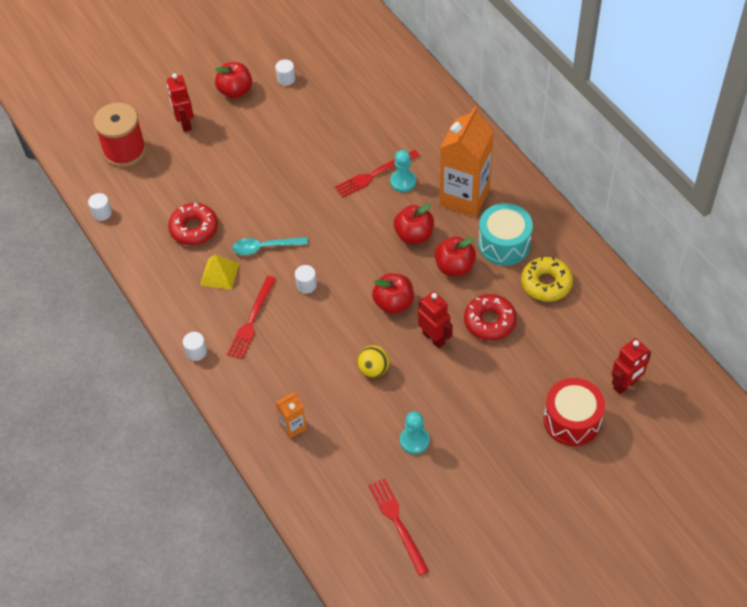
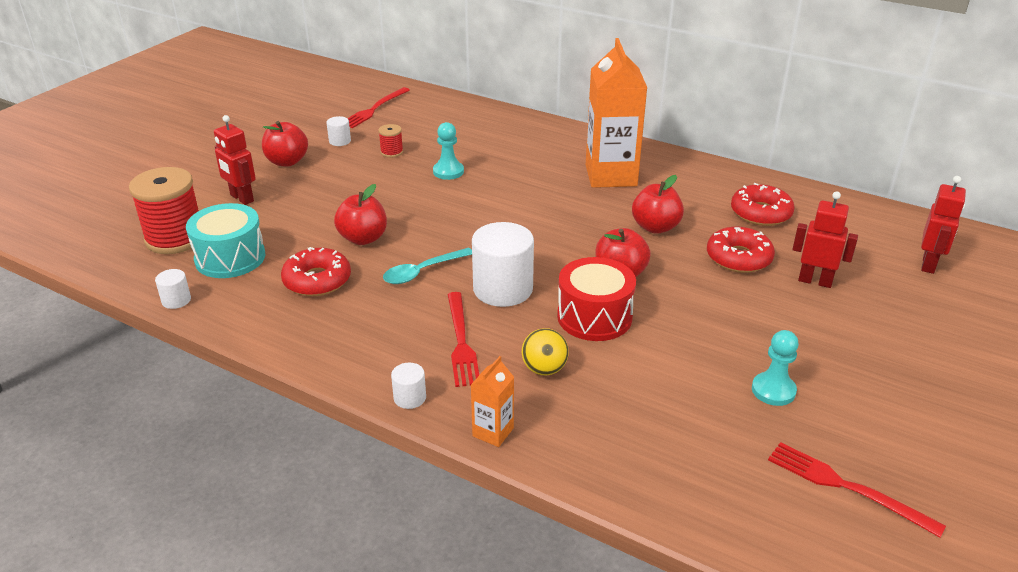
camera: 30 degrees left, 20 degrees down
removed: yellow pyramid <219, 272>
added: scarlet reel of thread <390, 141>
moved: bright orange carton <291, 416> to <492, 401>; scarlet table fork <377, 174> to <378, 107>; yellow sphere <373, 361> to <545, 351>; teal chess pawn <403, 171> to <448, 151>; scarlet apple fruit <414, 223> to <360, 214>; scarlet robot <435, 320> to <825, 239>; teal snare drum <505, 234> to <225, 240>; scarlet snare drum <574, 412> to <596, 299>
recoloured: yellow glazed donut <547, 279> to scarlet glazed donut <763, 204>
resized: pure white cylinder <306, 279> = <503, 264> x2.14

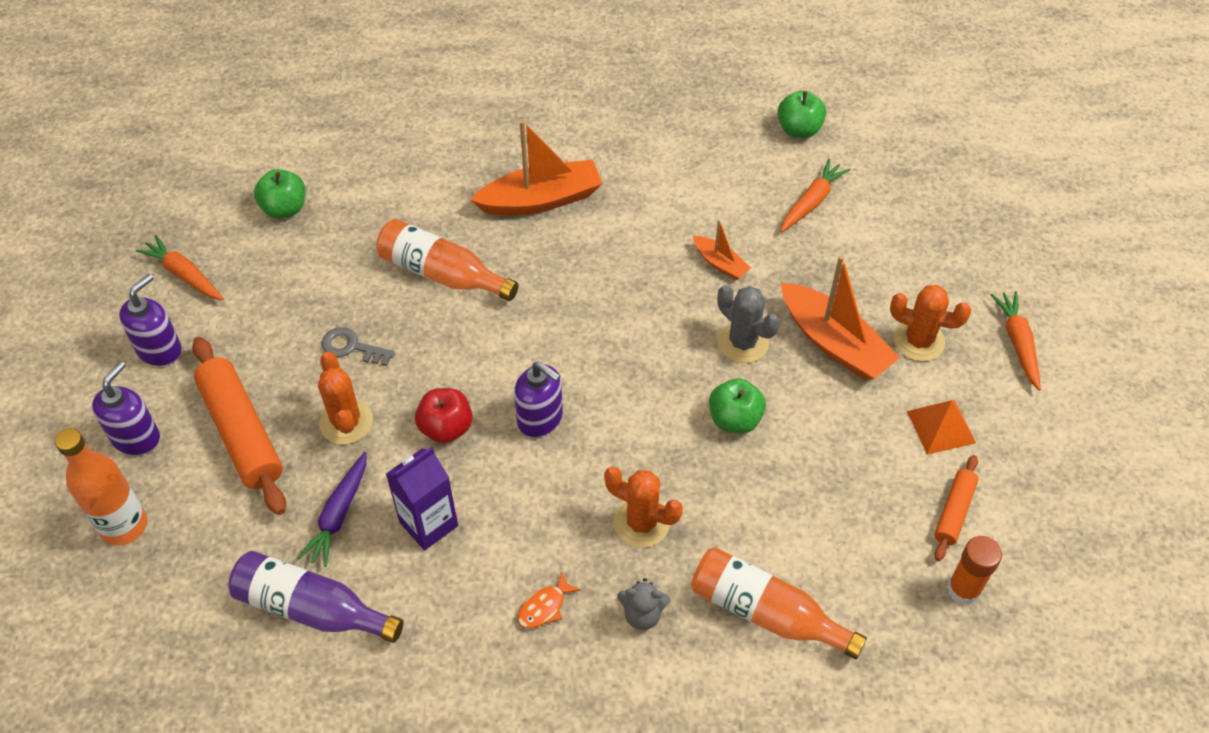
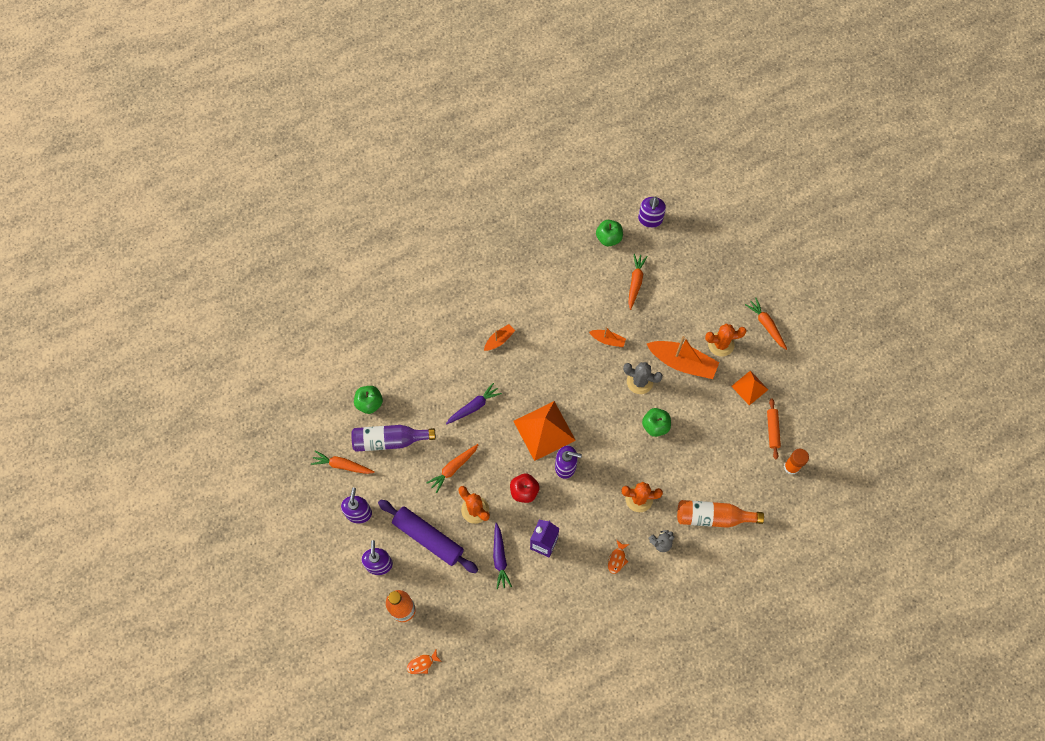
camera: 25 degrees left, 15 degrees up
added: bright orange fish <424, 662>; bright orange pyramid <544, 431>; royal purple pump bottle <652, 212>
moved: royal purple drink bottle <316, 597> to <393, 438>
replaced: ash-grey door key <358, 346> to bright orange toy carrot <453, 468>; bright orange drink bottle <447, 260> to royal purple toy carrot <474, 404>
recoloured: bright orange rolling pin <239, 426> to royal purple rolling pin <428, 536>
resized: bright orange sailboat <536, 167> = <499, 337> x0.51

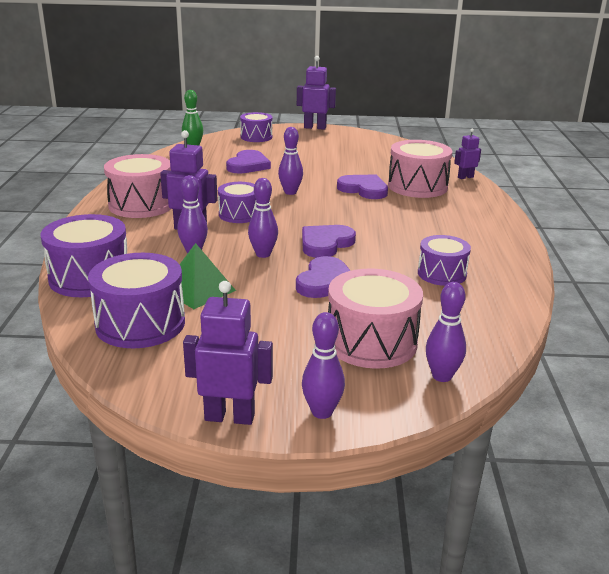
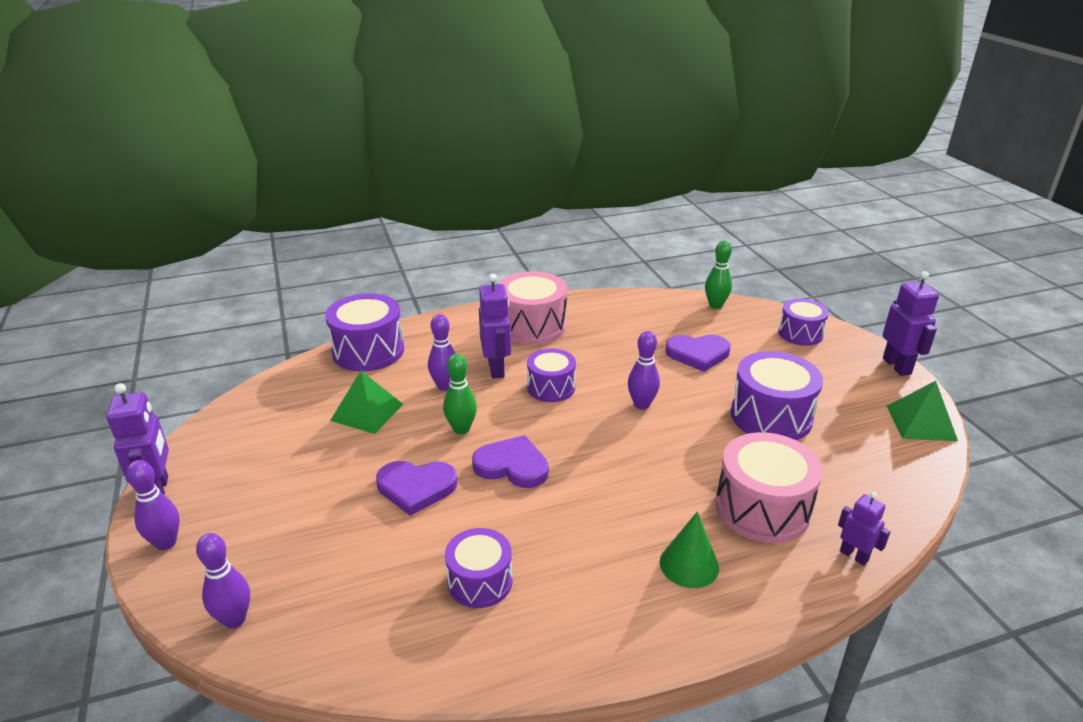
camera: 70 degrees right, 5 degrees up
removed: pink snare drum <375, 319>; royal purple love heart <362, 186>
added: leaf-green solid cone <689, 549>; leaf-green pyramid <922, 411>
moved: royal purple snare drum <136, 300> to <777, 395>
recoloured: royal purple bowling pin <263, 218> to leaf-green bowling pin <460, 394>

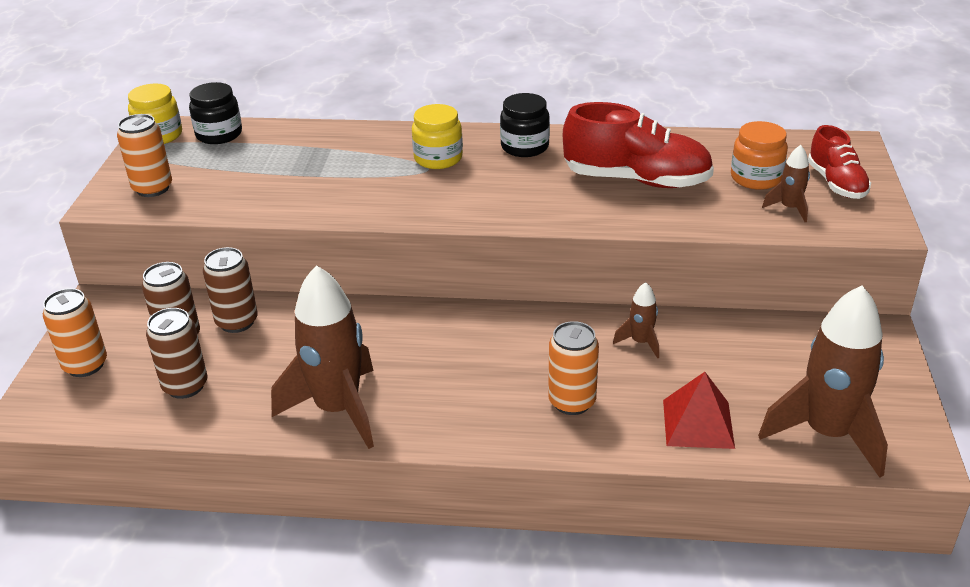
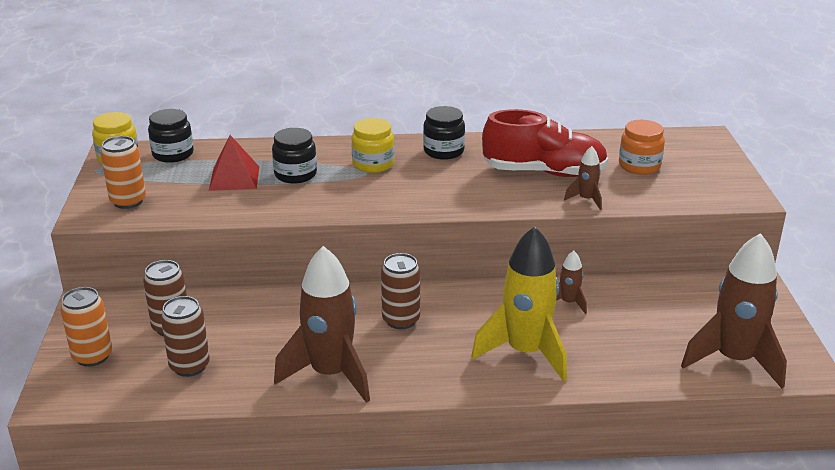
camera: 10 degrees left, 5 degrees down
removed: scarlet sneaker <839, 162>
added: ebony jar <294, 156>
moved: brown tin <230, 290> to <400, 291>; scarlet pyramid <699, 410> to <234, 163>; brown spaceship <786, 183> to <583, 178>
replaced: bright orange tin <573, 368> to yellow spaceship <519, 303>

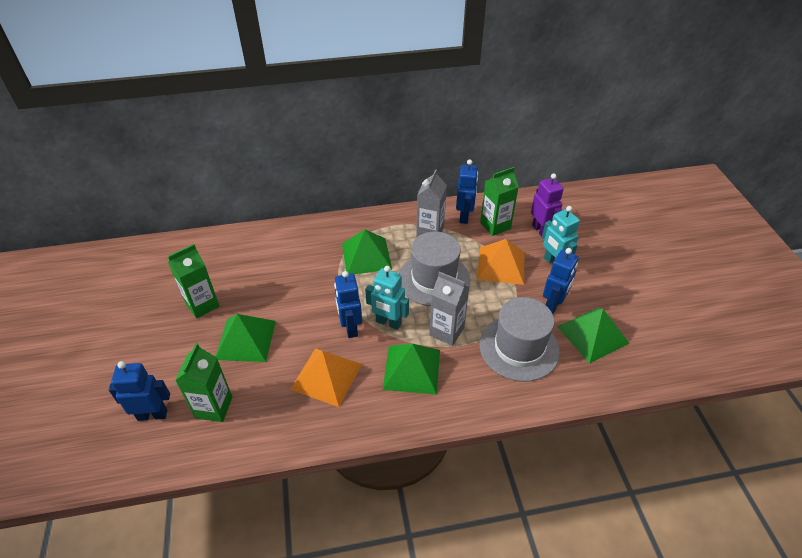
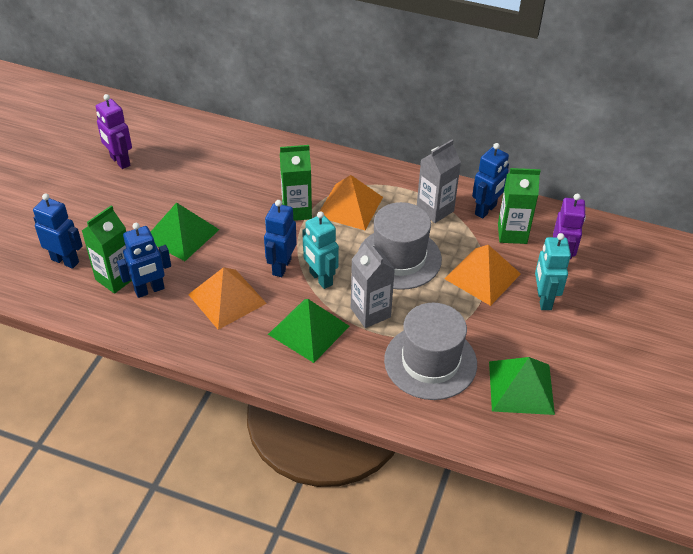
camera: 30 degrees right, 0 degrees up
added: royal purple robot <114, 131>
moved: leaf-green carton <193, 281> to <296, 183>; royal blue robot <561, 281> to <144, 260>
recoloured: leaf-green pyramid <367, 252> to bright orange pyramid <351, 202>

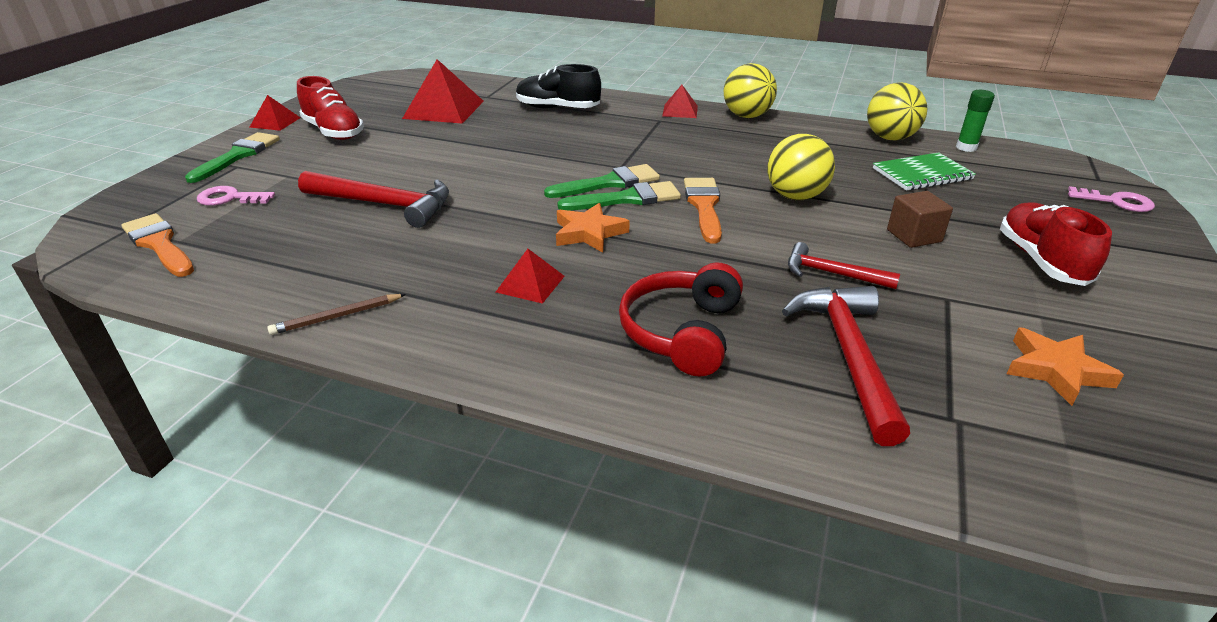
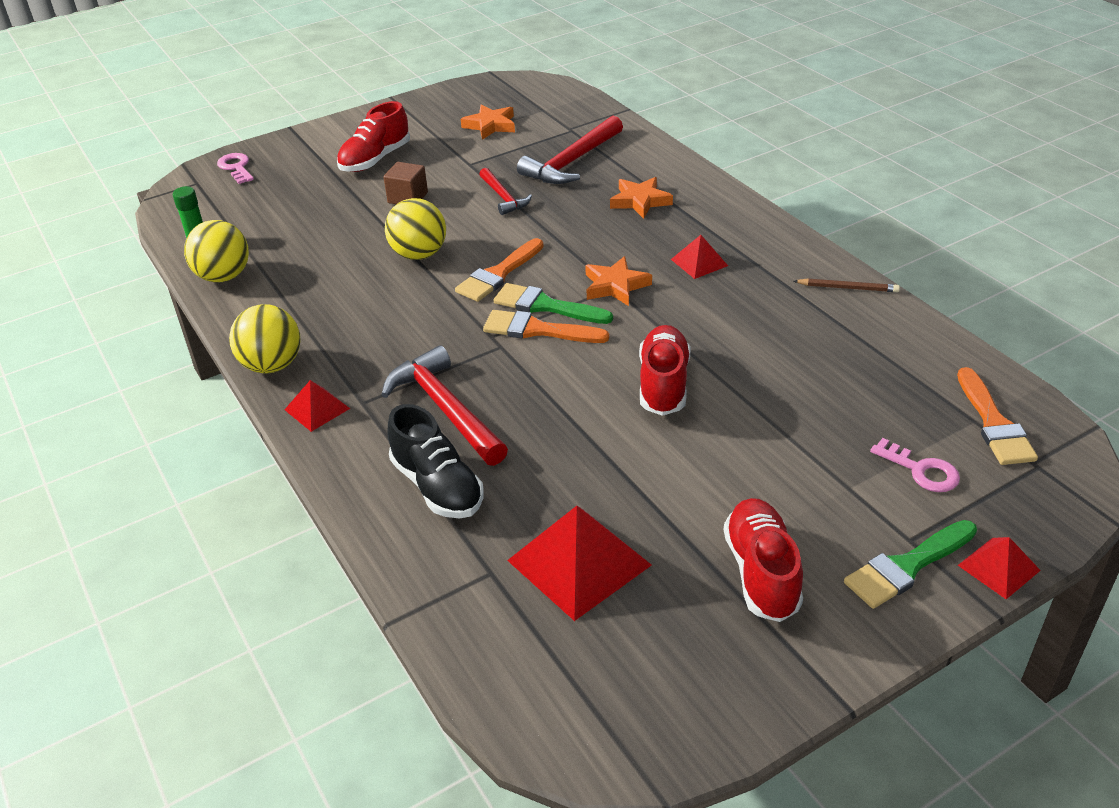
camera: 140 degrees left, 5 degrees up
removed: leaf-green notepad <924, 171>
added: scarlet sneaker <665, 370>
moved: scarlet pyramid <275, 113> to <999, 568>; scarlet carpenter's hammer <373, 199> to <444, 405>
replaced: scarlet headset <681, 319> to bright orange star <641, 198>
recoloured: leaf-green brush <602, 181> to bright orange brush <546, 326>

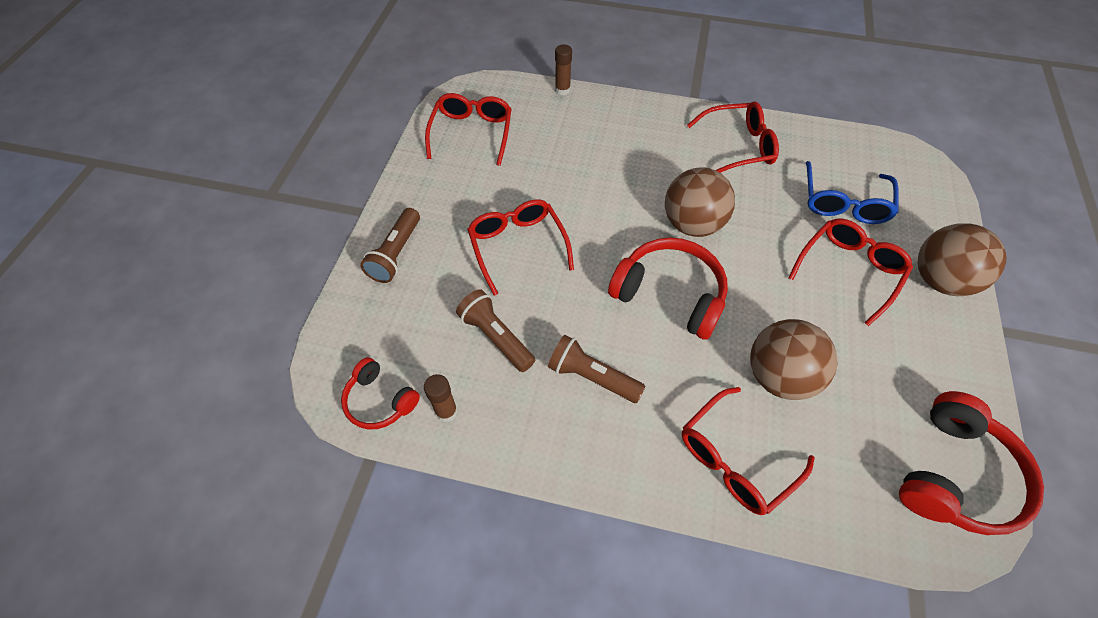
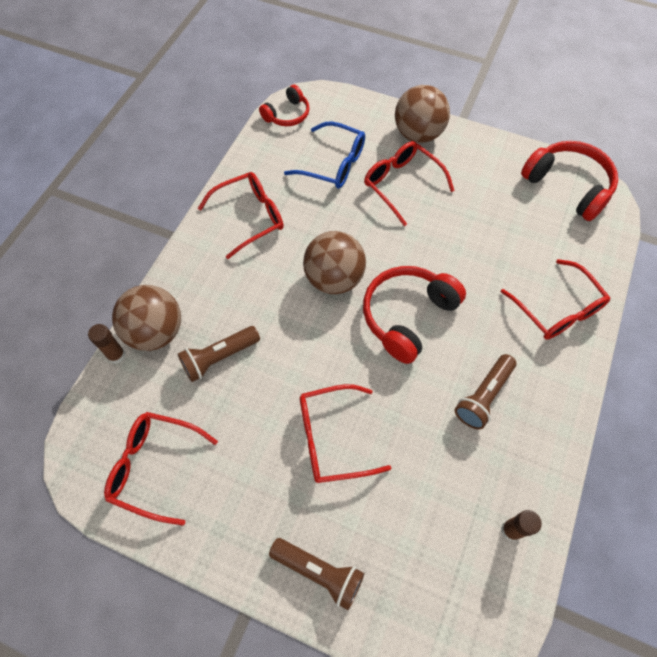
camera: 80 degrees left, 5 degrees up
moved: scarlet headset <380, 393> to <284, 105>; brown flashlight <495, 330> to <219, 354>; brown sphere <794, 359> to <146, 318>
turned: scarlet spectacles <733, 137> = <241, 215> 60 degrees clockwise

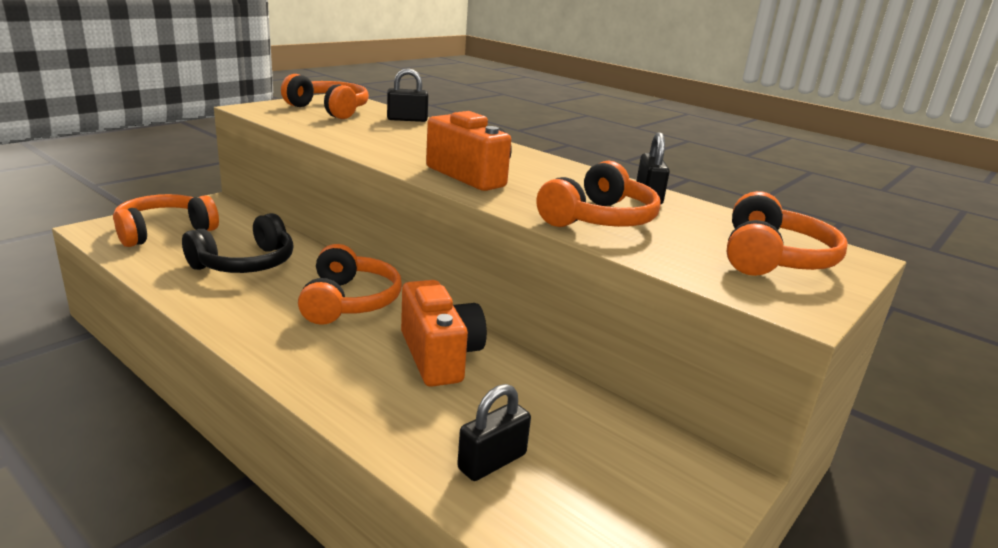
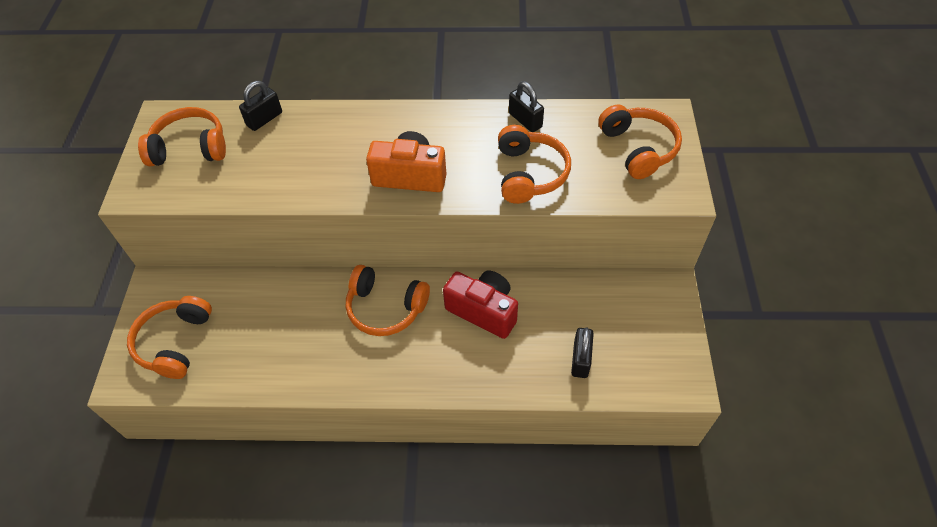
camera: 35 degrees left, 30 degrees up
removed: ebony headset <238, 243>
recoloured: bright orange camera <444, 333> to scarlet camera <480, 305>
turned: bright orange headset <350, 284> = <388, 300> 150 degrees clockwise

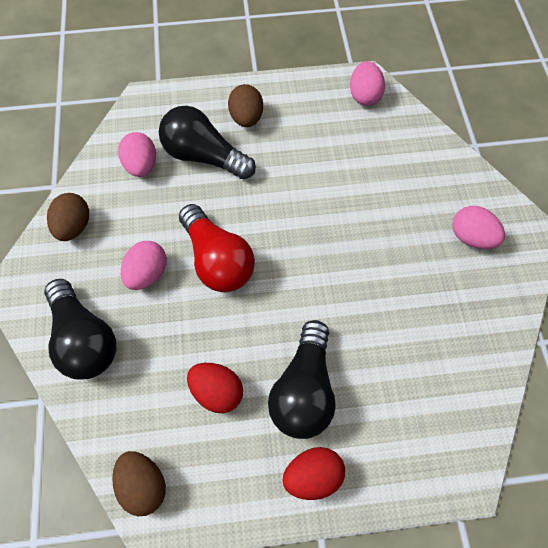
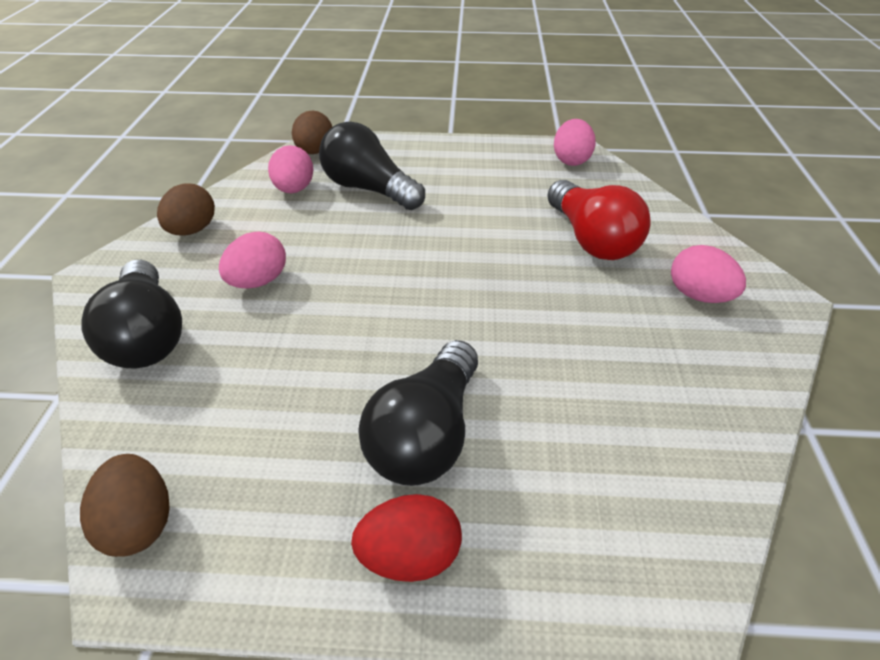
camera: 10 degrees right, 20 degrees down
removed: scarlet egg <215, 388>
moved: scarlet light bulb <217, 248> to <599, 220>; brown egg <245, 105> to <312, 132>

